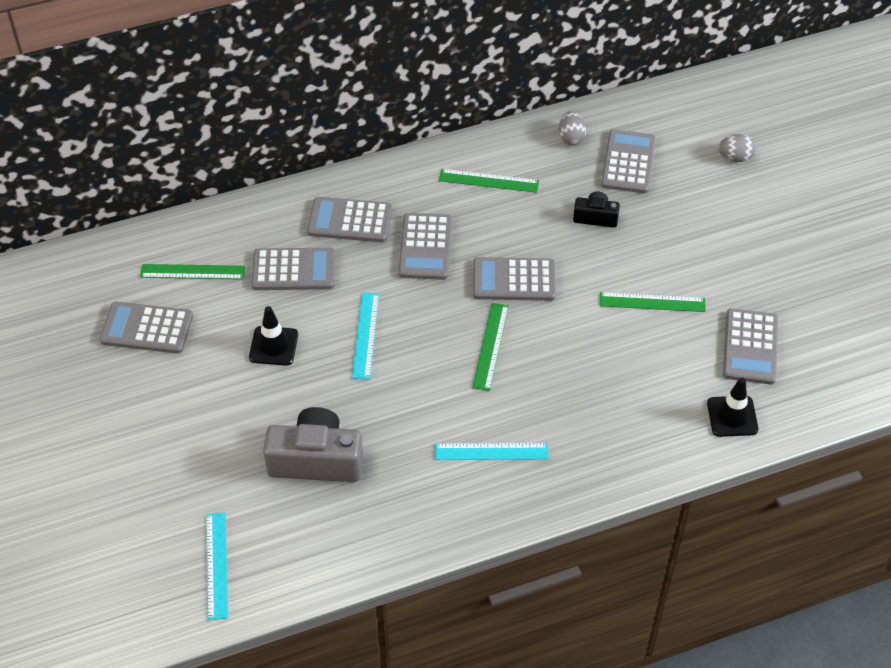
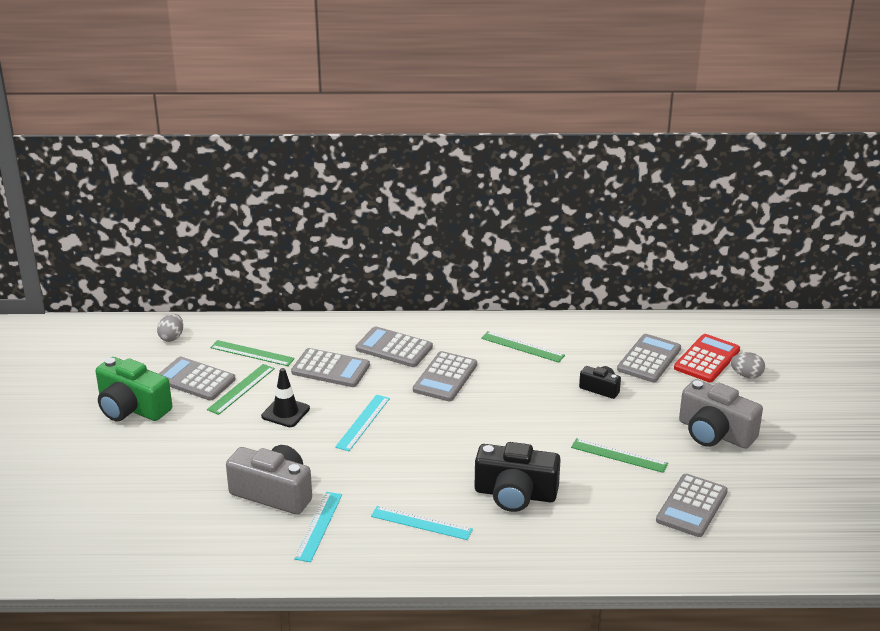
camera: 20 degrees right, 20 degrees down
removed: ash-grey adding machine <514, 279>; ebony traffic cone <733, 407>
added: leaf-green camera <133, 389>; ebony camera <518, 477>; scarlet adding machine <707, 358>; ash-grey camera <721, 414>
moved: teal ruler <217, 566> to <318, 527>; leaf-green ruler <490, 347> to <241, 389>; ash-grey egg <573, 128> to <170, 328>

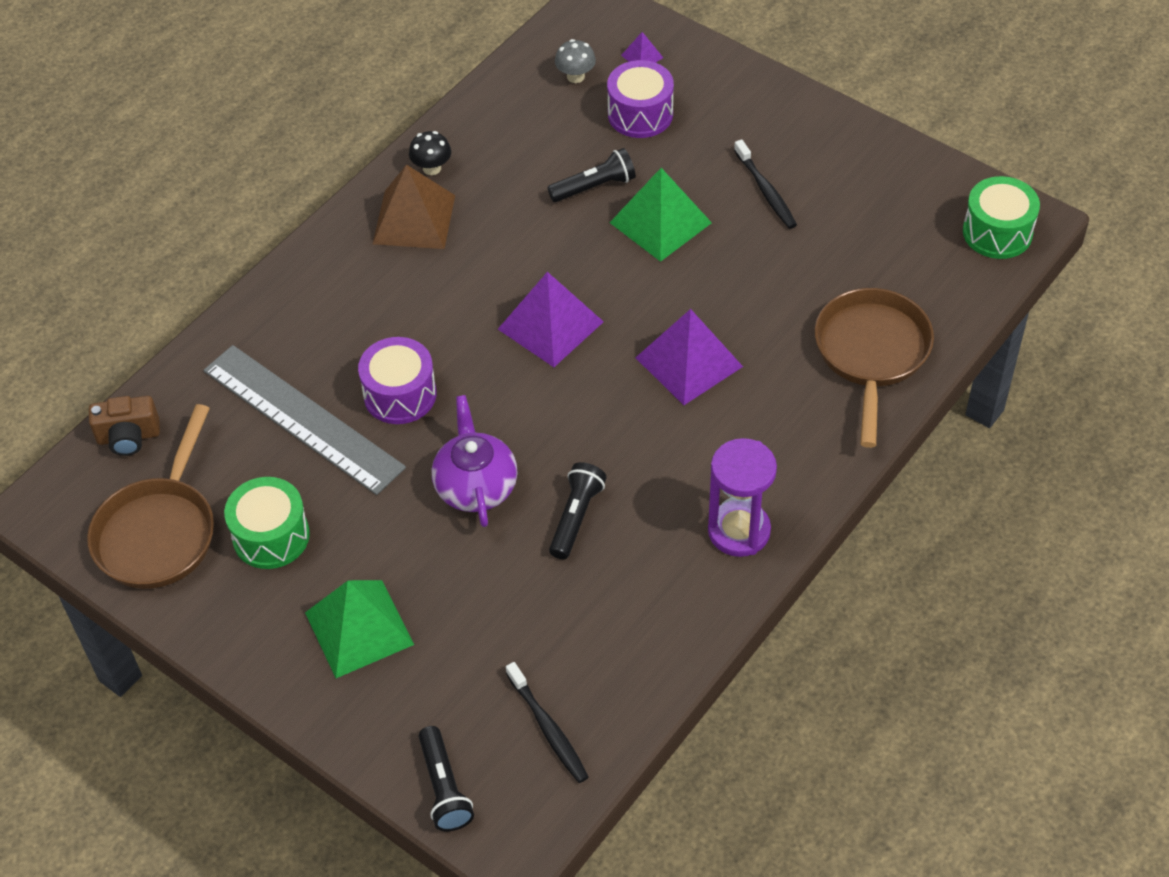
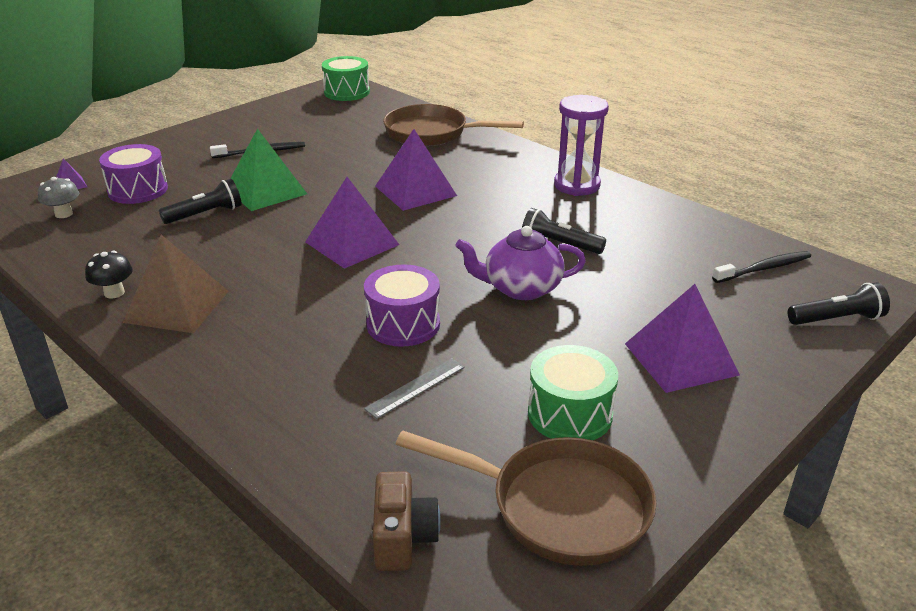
camera: 85 degrees left, 20 degrees down
recoloured: leaf-green pyramid <359, 629> to royal purple pyramid <682, 338>
turned: ebony flashlight <591, 175> = <200, 201> 75 degrees clockwise
resized: ash-grey ruler <304, 420> = <414, 388> x0.43

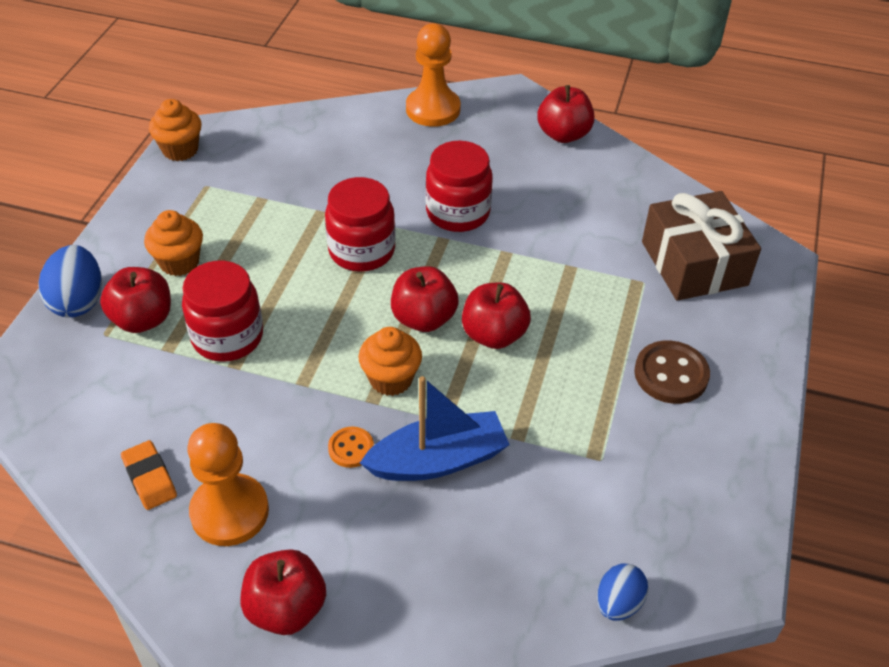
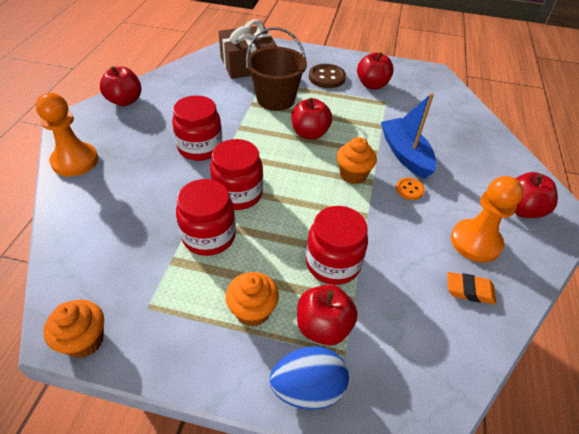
camera: 95 degrees left, 0 degrees up
removed: royal blue egg <622, 592>
added: scarlet jar <206, 217>; brown pail <276, 69>
moved: scarlet apple fruit <425, 299> to <375, 70>
turned: bright orange pencil eraser <149, 475> = <471, 288> 45 degrees clockwise

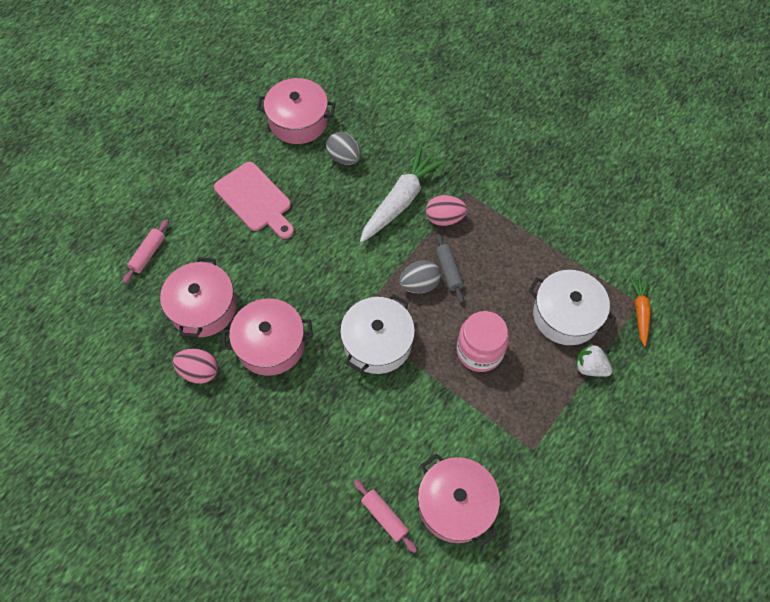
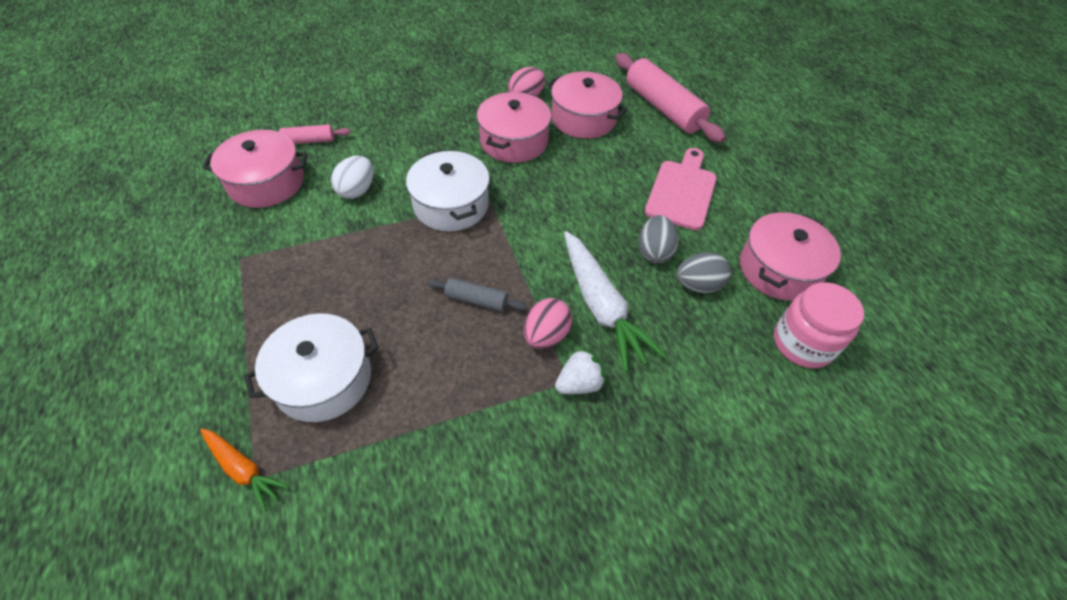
camera: 120 degrees right, 10 degrees down
added: pure white egg <352, 177>
moved: ash-grey egg <420, 276> to <658, 239>; pink jar <482, 341> to <819, 325>; pure white berry <594, 360> to <580, 371>
turned: pink bread board <254, 200> = <681, 189> 120 degrees clockwise
resized: pink rolling pin <146, 251> = <670, 98> x2.04

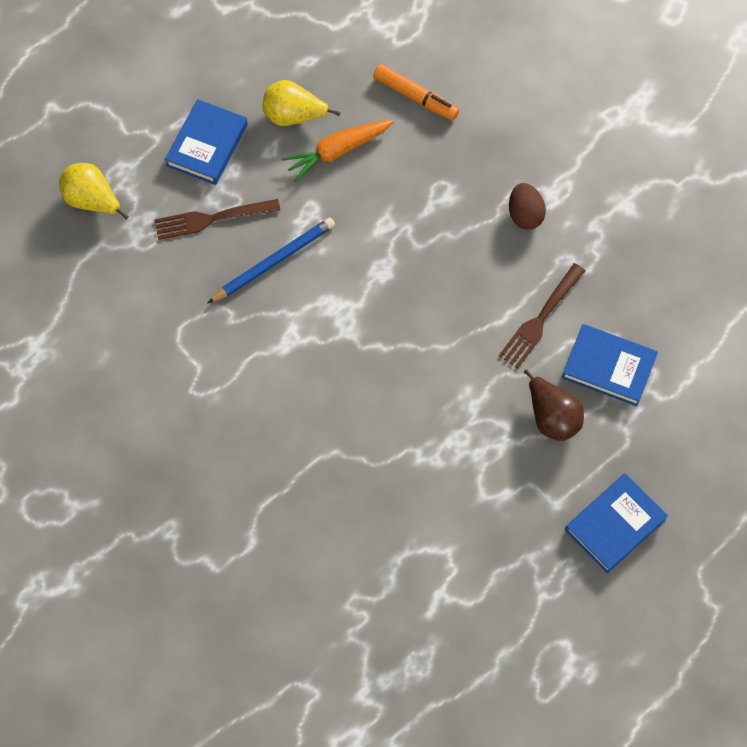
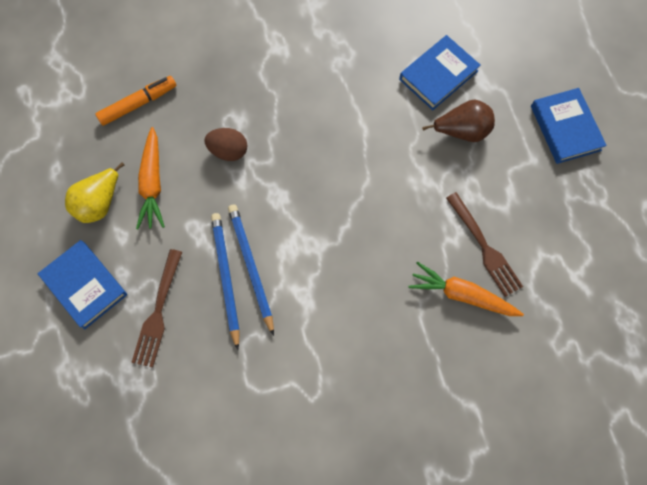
camera: 65 degrees left, 5 degrees up
removed: yellow pear fruit <94, 191>
added: royal blue lead pencil <251, 270>; bright orange toy carrot <466, 289>
moved: brown table fork <542, 316> to <484, 244>; brown egg <527, 206> to <225, 144>

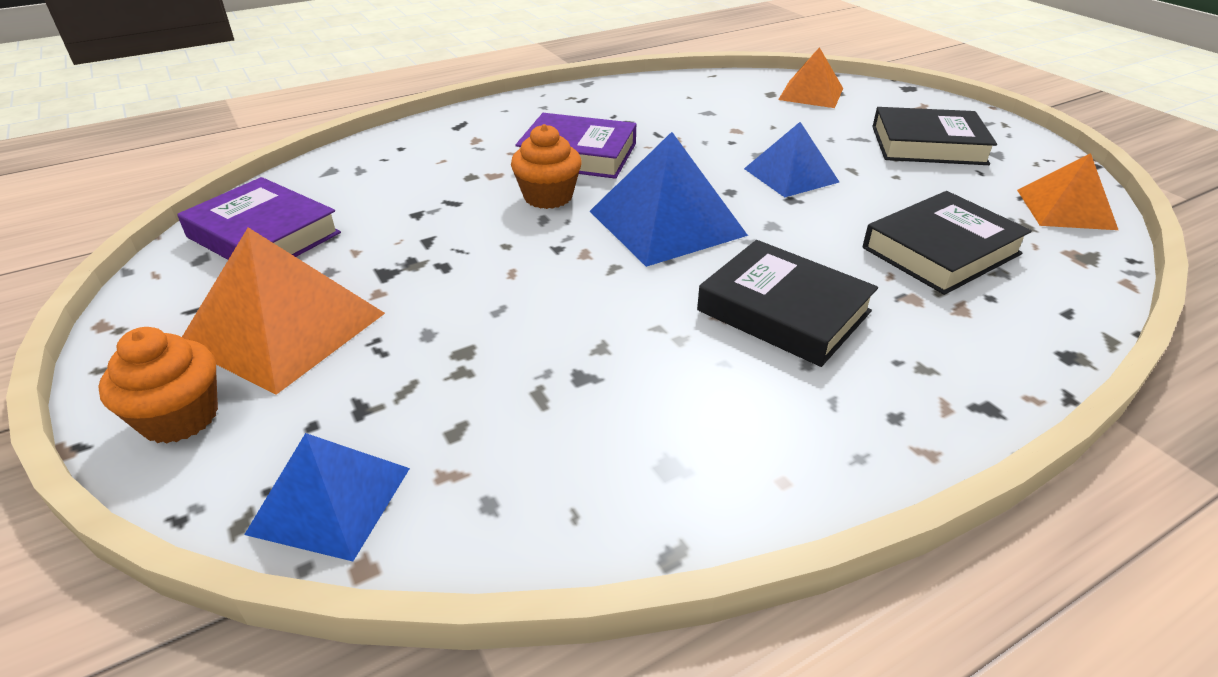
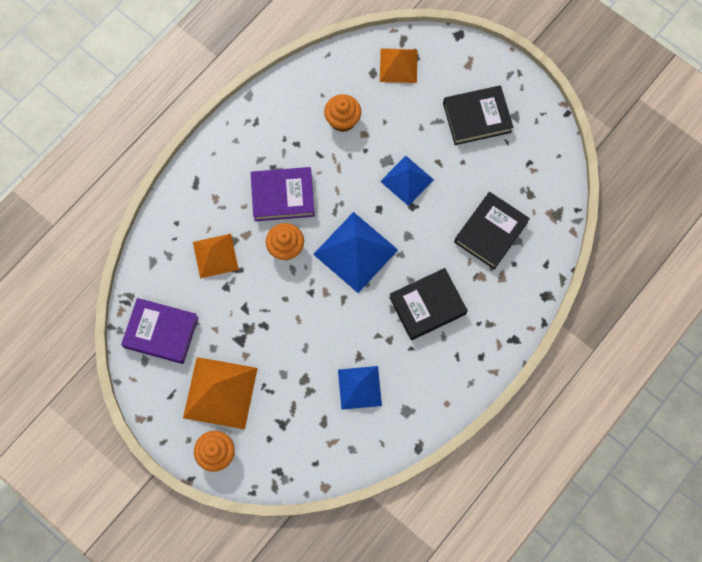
camera: 20 degrees left, 35 degrees up
added: bright orange cupcake <342, 113>
moved: royal blue pyramid <327, 497> to <360, 388>; bright orange pyramid <1067, 191> to <216, 256>
turned: ebony book <787, 303> = <428, 304> 45 degrees counterclockwise

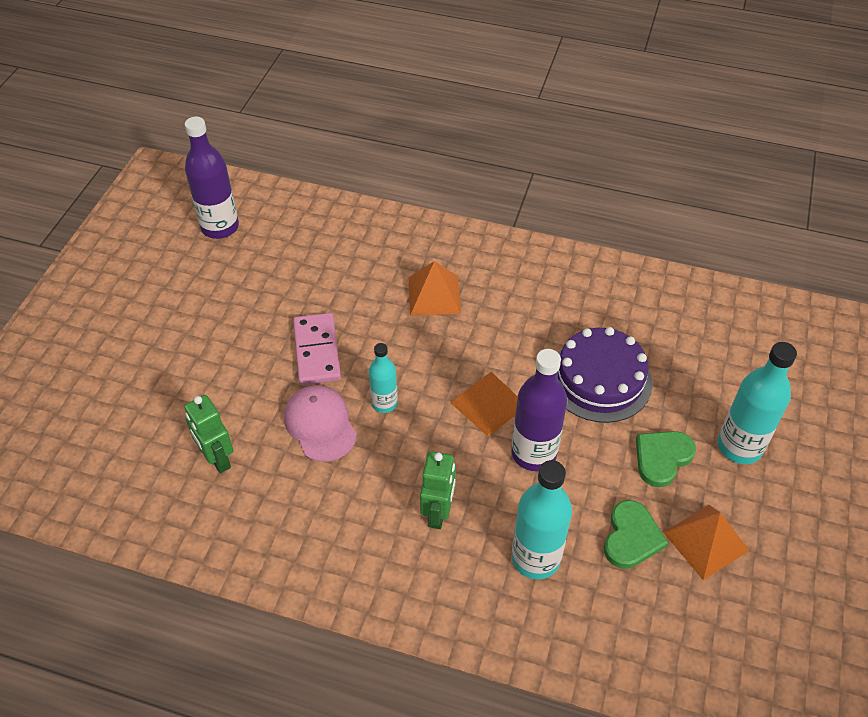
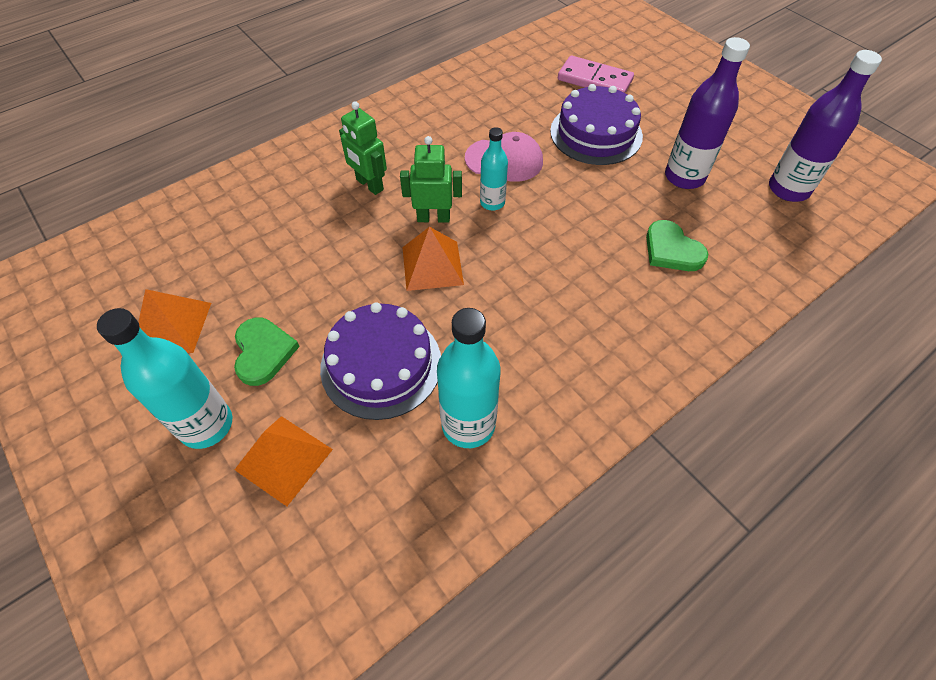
camera: 125 degrees right, 5 degrees up
added: royal purple layer cake <596, 124>
moved: leaf-green robot <208, 434> to <431, 179>; pink domino <317, 349> to <596, 74>; bright orange pyramid <435, 288> to <283, 461>; royal purple drink bottle <539, 410> to <707, 113>; teal drink bottle <542, 520> to <468, 378>; leaf-green love heart <636, 534> to <677, 245>

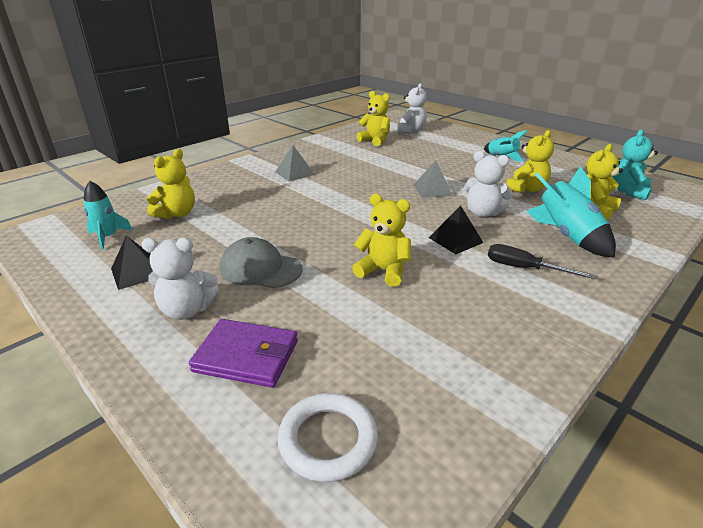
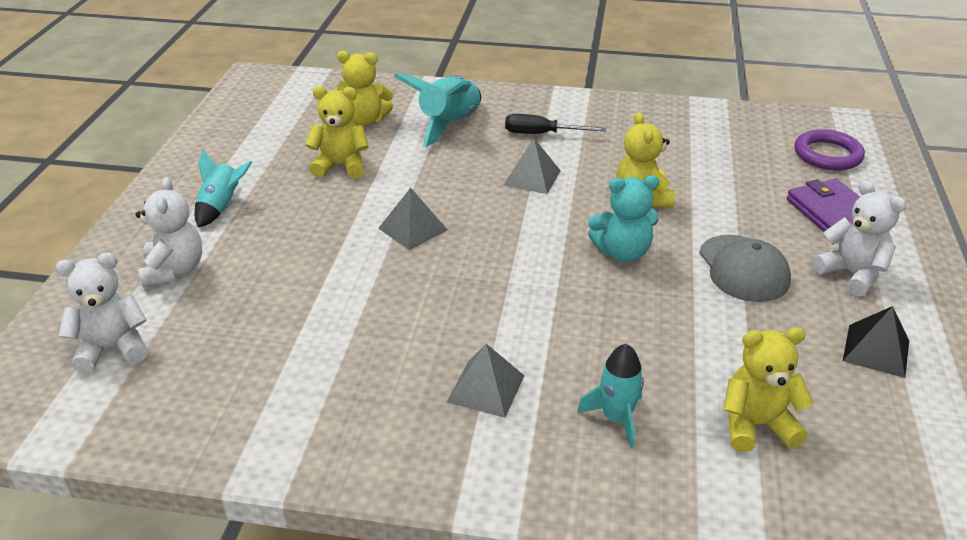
camera: 125 degrees left, 5 degrees up
removed: yellow stuffed bear <373, 118>
moved: teal spaceship <108, 215> to <610, 396>; pure white stuffed bear <488, 184> to <169, 232>; teal stuffed bear <635, 165> to <623, 218>
recoloured: pure white ring <328, 437> to royal purple ring <830, 150>; ebony pyramid <456, 230> to ash-grey pyramid <532, 166>
turned: ebony screwdriver <541, 261> = <555, 124> 105 degrees clockwise

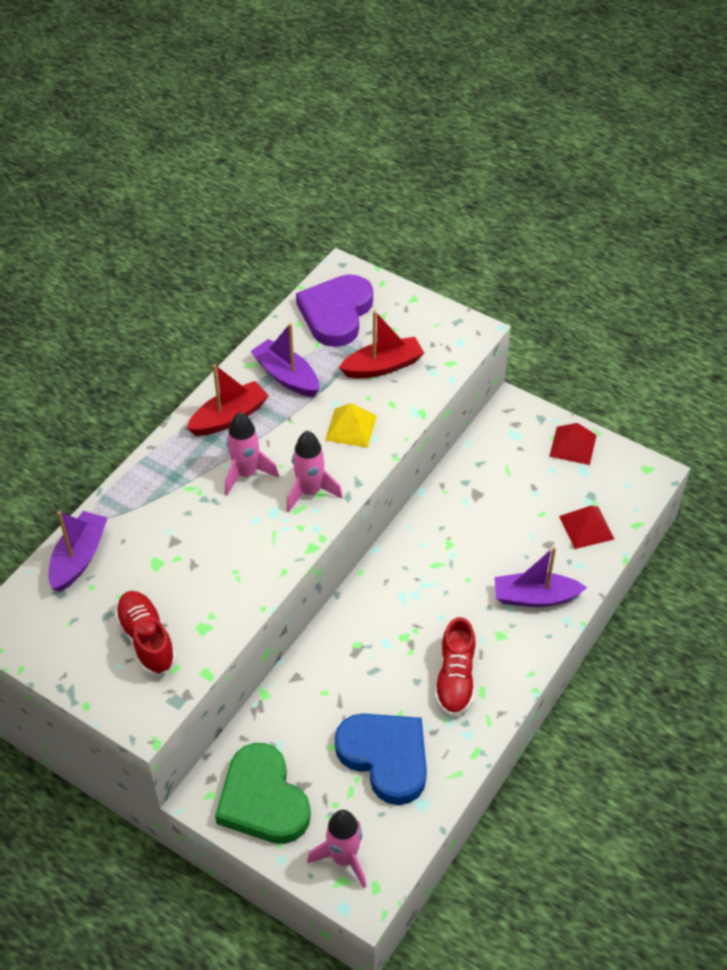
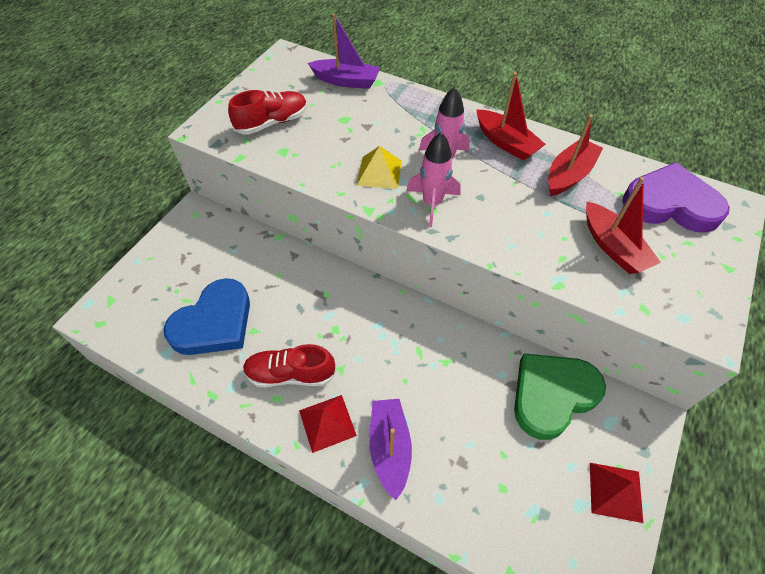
camera: 85 degrees right, 5 degrees up
removed: pink spaceship <336, 849>
moved: leaf-green love heart <263, 793> to <560, 396>; yellow pyramid <351, 425> to <379, 167>; scarlet pyramid <586, 527> to <328, 424>
recoloured: royal purple sailboat <284, 360> to scarlet sailboat <575, 155>

